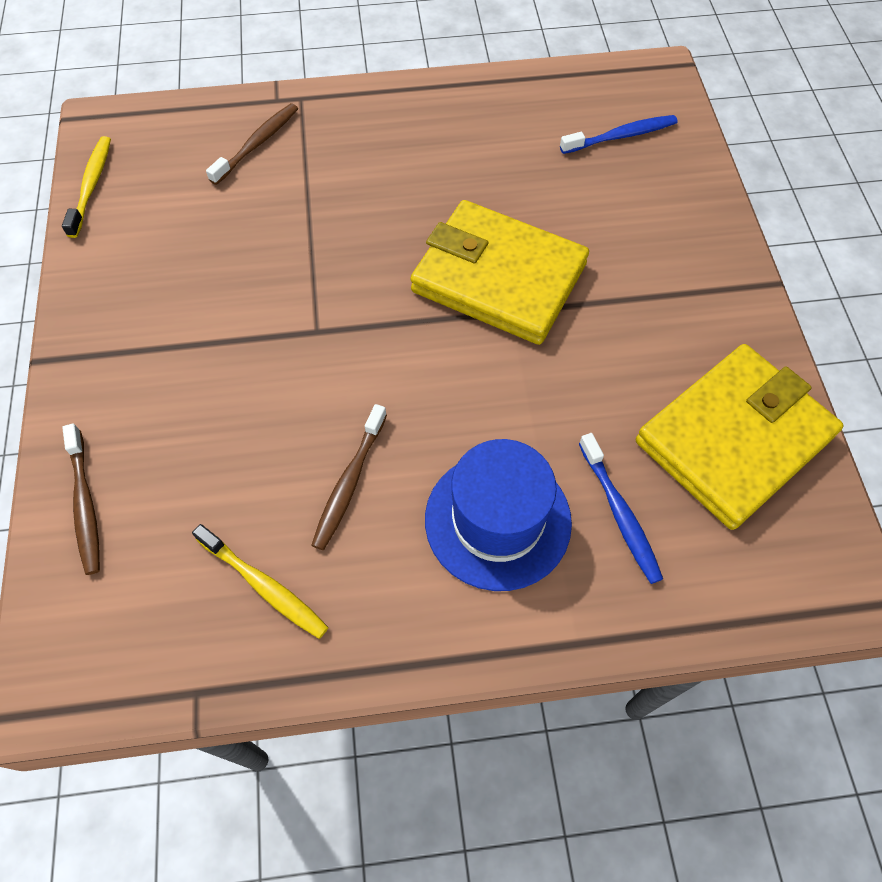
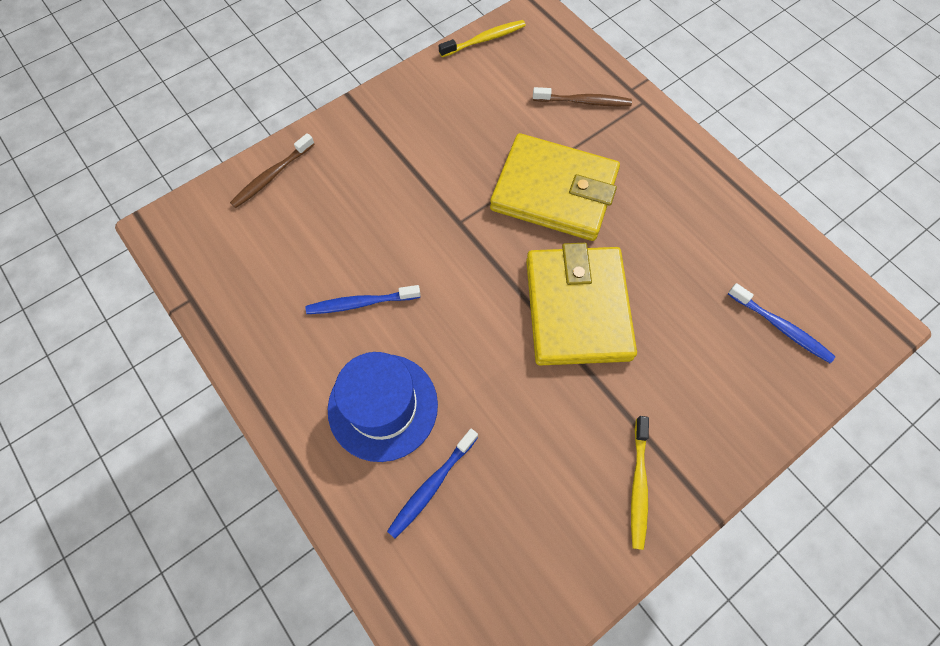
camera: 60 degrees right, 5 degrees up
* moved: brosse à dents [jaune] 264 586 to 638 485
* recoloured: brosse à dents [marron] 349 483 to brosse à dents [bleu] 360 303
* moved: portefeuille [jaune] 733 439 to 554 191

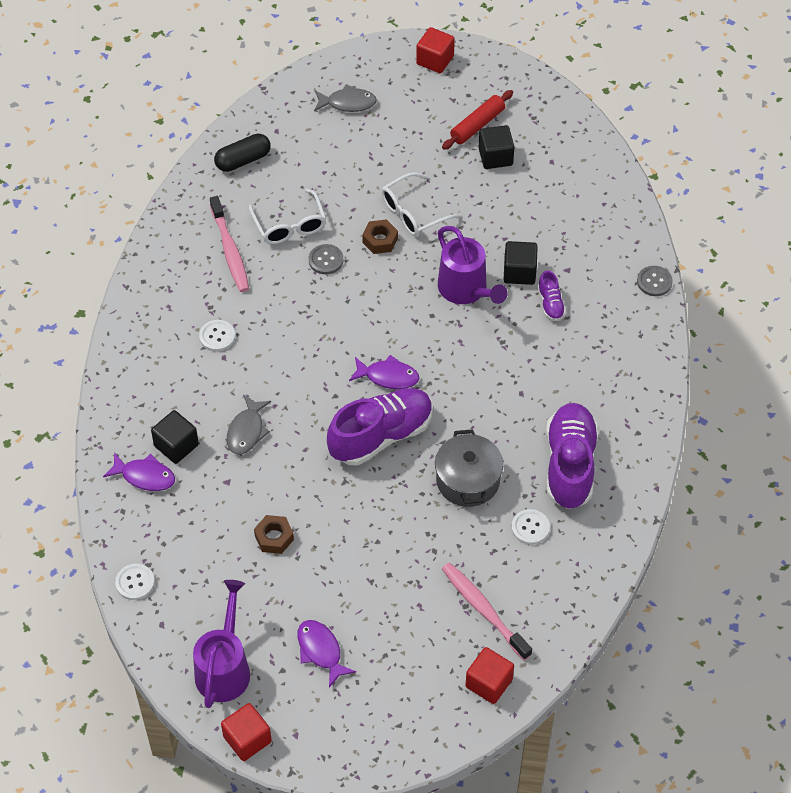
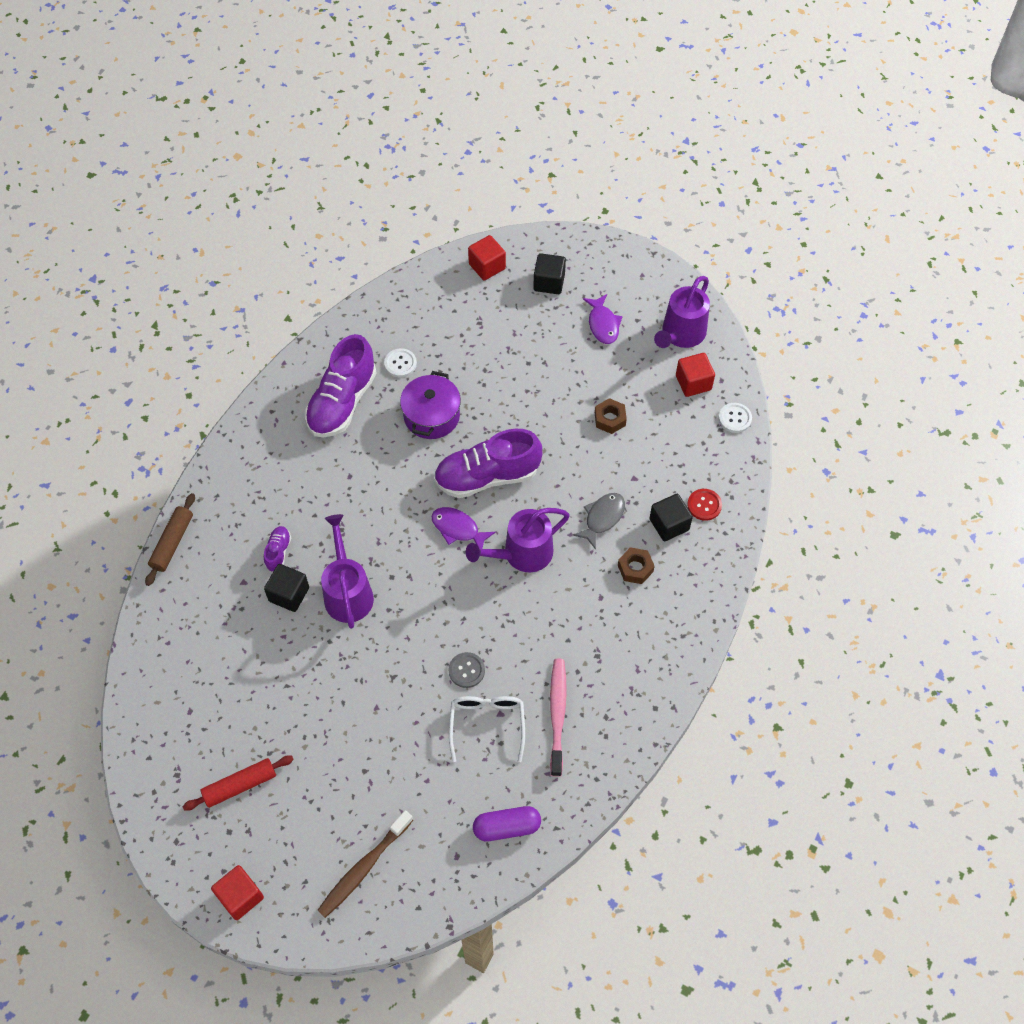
camera: 160 degrees left, 5 degrees up
* replaced: poisson [violet] 145 476 to bouton [rouge] 704 505
* removed: bouton [blanc] 217 336
* recoloured: gélule [noir] 243 160 to gélule [violet] 507 827
* moved: cube [rouge] 247 739 to 693 383
* replaced: poisson [gris] 348 103 to brosse à dents [marron] 364 868
* moved: écrou [marron] 380 240 to 635 568
* removed: lunettes [blanc] 413 212
* recoloured: marmite [gris] 468 480 to marmite [violet] 431 416
* removed: brosse à dents [rose] 484 610
* moved: cube [noir] 495 157 to 549 282
* replaced: bouton [gris] 654 282 to rouleau à pâtisserie [marron] 172 543
* added: arrosoir [violet] 522 554

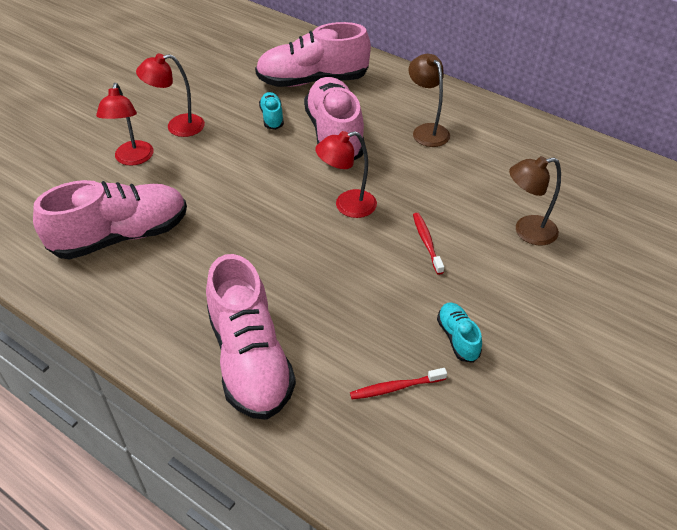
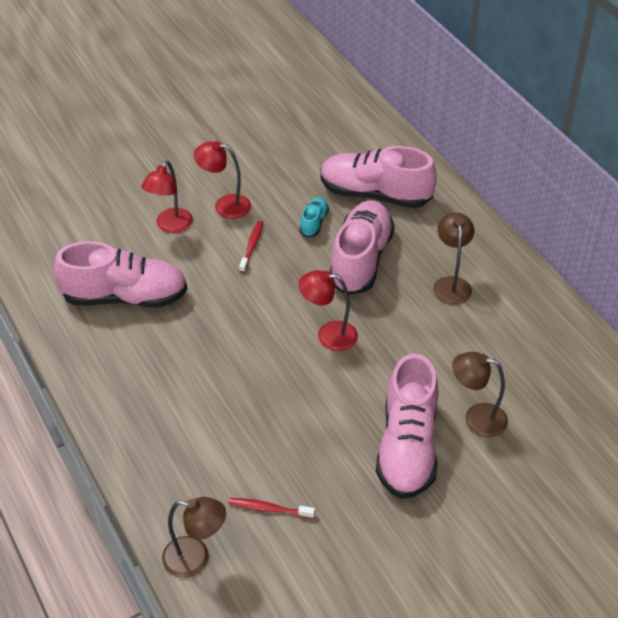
camera: 25 degrees right, 0 degrees up
* moved: chaussure [rose] 250 359 to 407 447
* moved: brosse à dents [rouge] 426 242 to 252 246
* removed: chaussure [turquoise] 458 338
* added: lampe [marron] 196 558

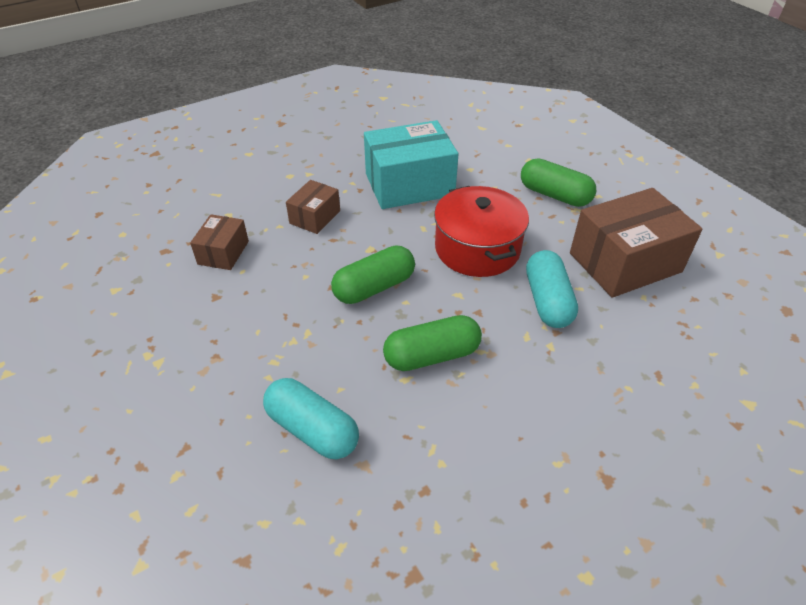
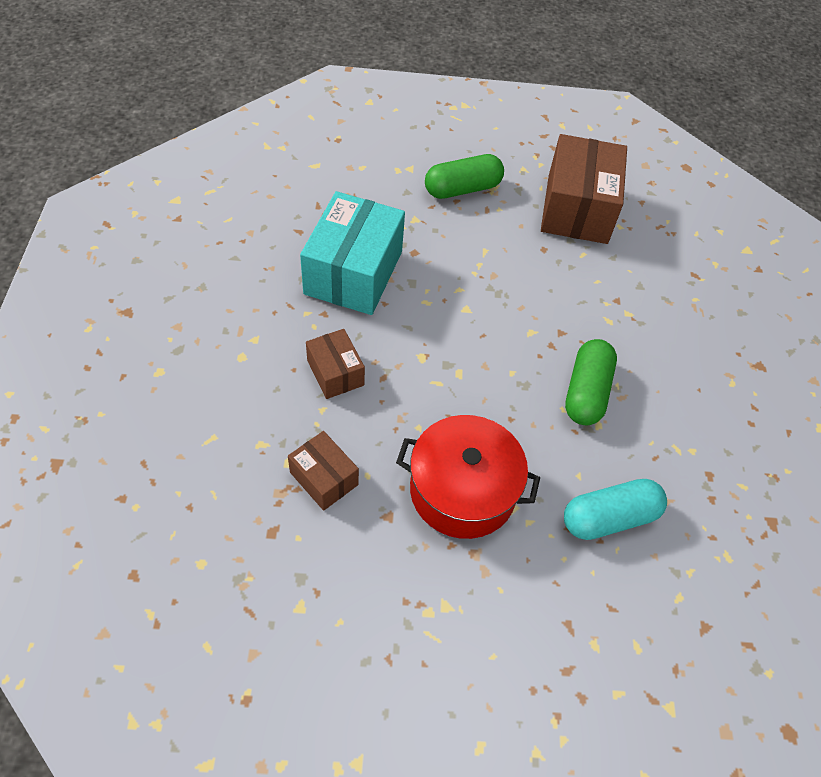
camera: 60 degrees left, 10 degrees up
* removed: gélule [vert] 374 287
* moved: marmite [rouge] 477 248 to 462 490
* removed: gélule [turquoise] 547 301

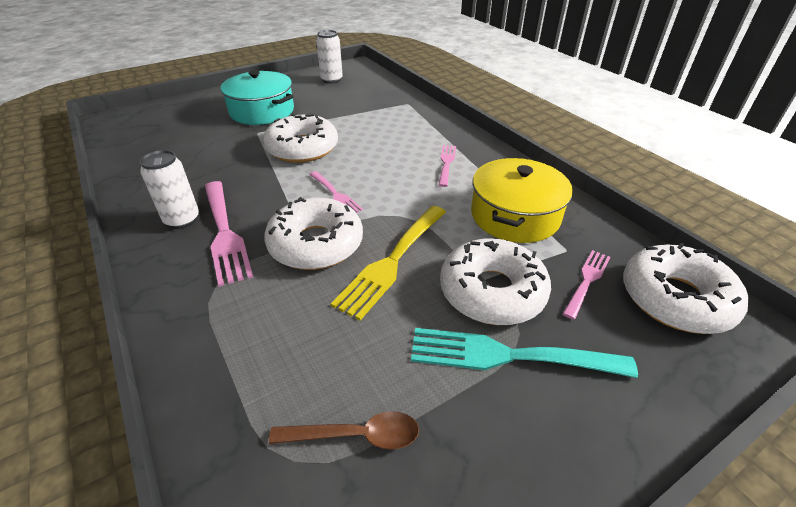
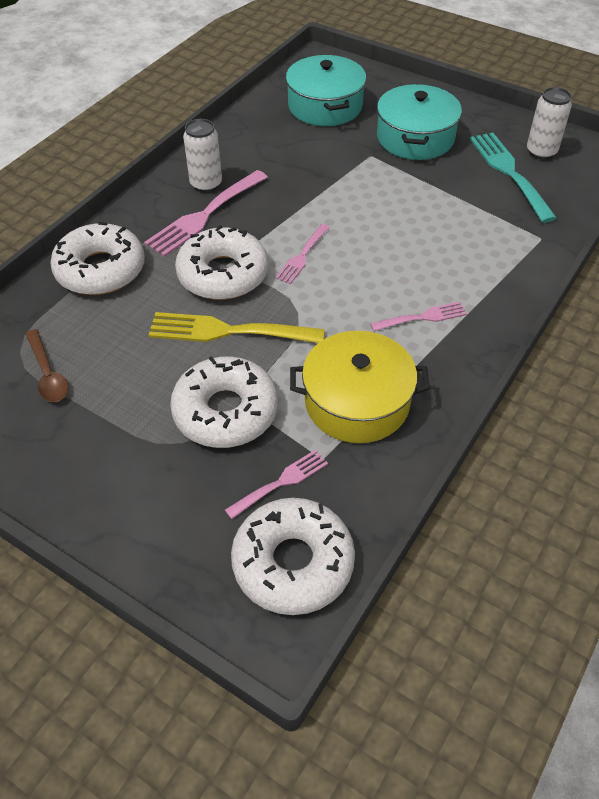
camera: 65 degrees right, 10 degrees up
* moved: beignet [blanc] 302 148 to 100 270
* moved: fourchette [turquoise] 508 356 to 509 172
* turned: fourchette [rose] 587 280 = 281 482 45 degrees counterclockwise
* added: marmite [turquoise] 325 106

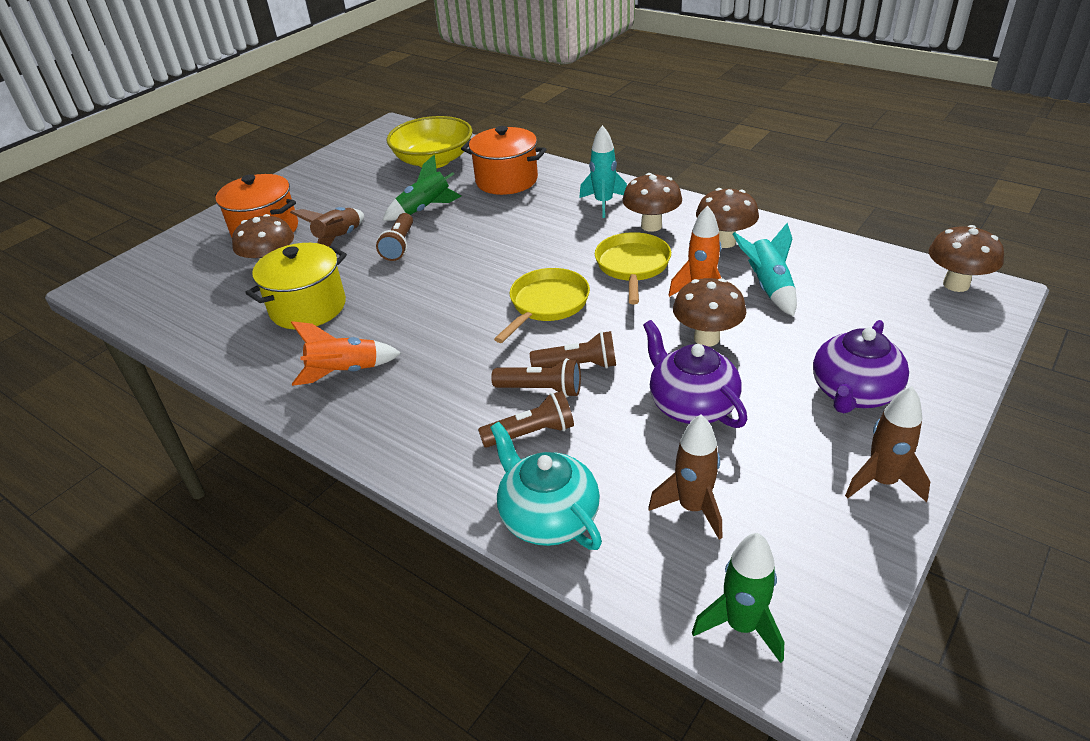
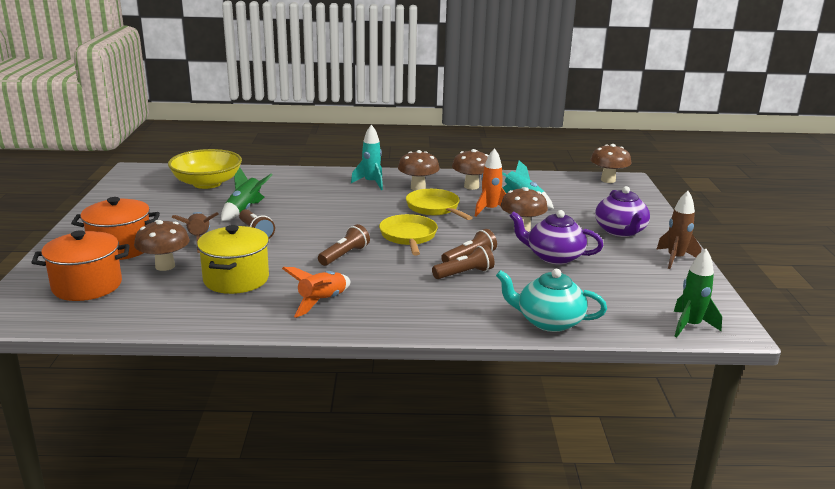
camera: 40 degrees left, 15 degrees down
* moved: marmite [orange] 506 180 to 87 286
* moved: lampe de poche [marron] 531 433 to 344 255
* removed: fusée [marron] 692 508

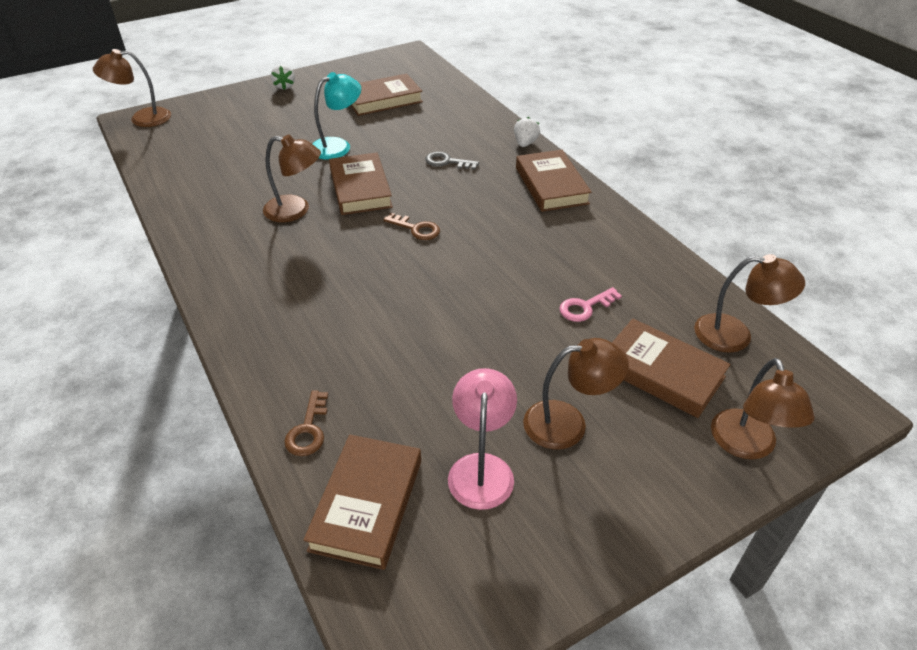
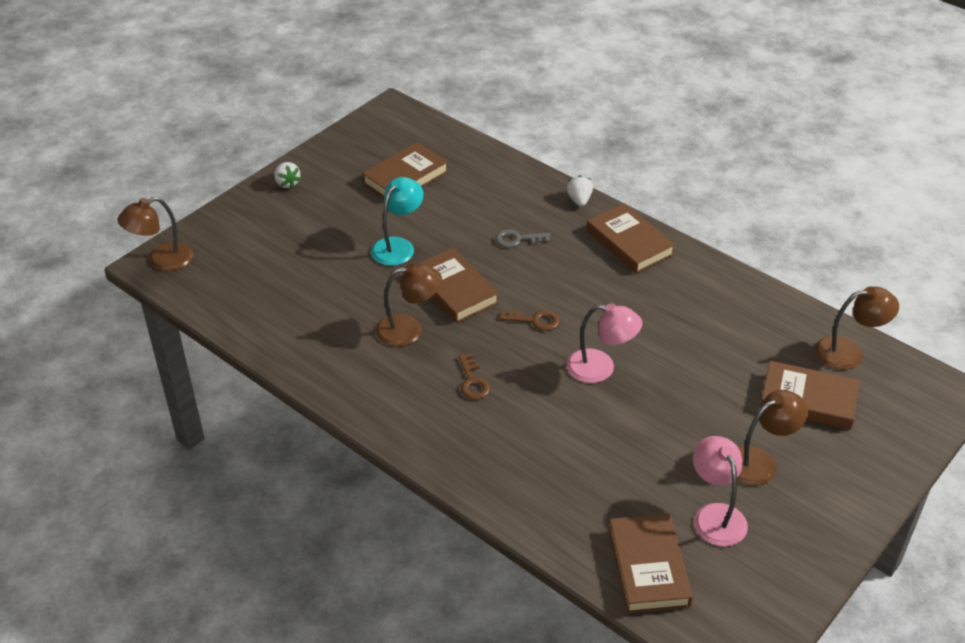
camera: 20 degrees left, 0 degrees up
* moved: clé [marron] 308 430 to 473 381
* removed: clé [rose] 585 307
* removed: lampe [marron] 746 446
* added: lampe [rose] 600 368

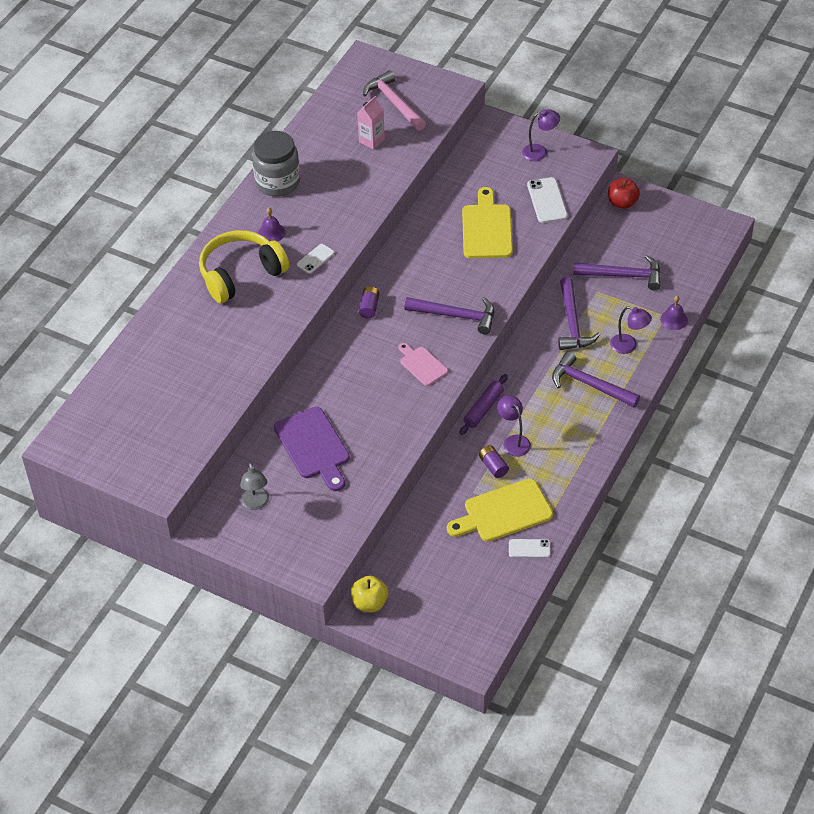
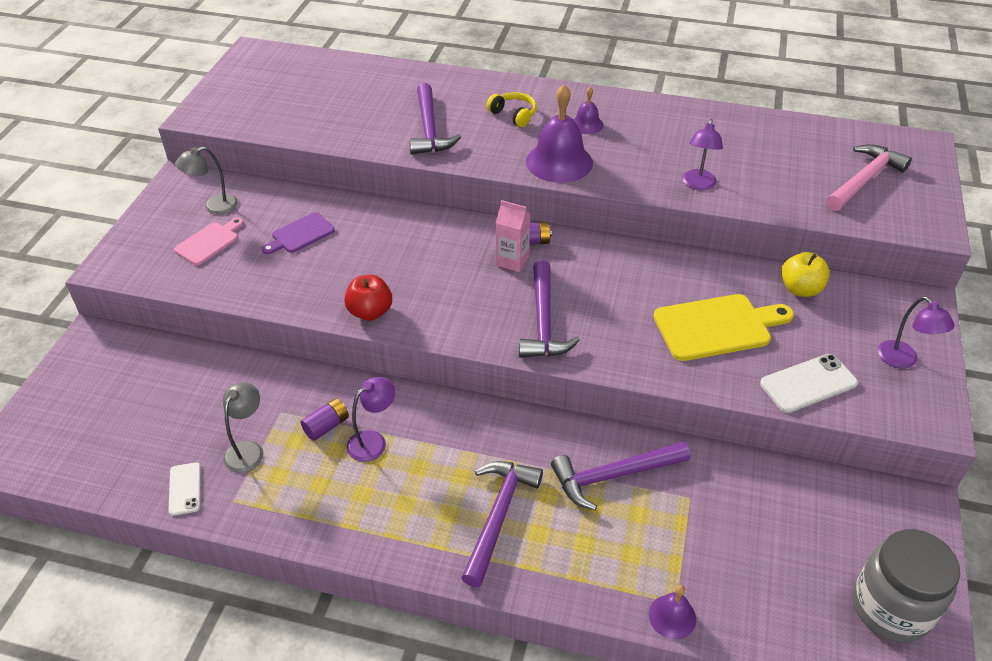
camera: 75 degrees right, 5 degrees down
* resized: casque audio [jaune] 241 274 = 513 115 x0.48
* moved: bocal [gris] 278 182 to 891 608
* resized: planche à découper [violet] 313 447 = 300 234 x0.59
* replaced: téléphone [blanc] 315 259 to cloche [violet] 559 162
* moved: pomme [jaune] 370 603 to 800 289
* moved: brique de lait [rose] 371 140 to 512 261
* moved: planche à découper [rose] 422 365 to 209 242
* replaced: planche à découper [jaune] 503 512 to lampe [gris] 248 450
* removed: rouleau à pâtisserie [violet] 483 408
* moved: marteau [violet] 623 276 to 429 129
* moved: pomme [rouge] 622 203 to 370 312
* moved: lampe [violet] 628 346 to 698 185

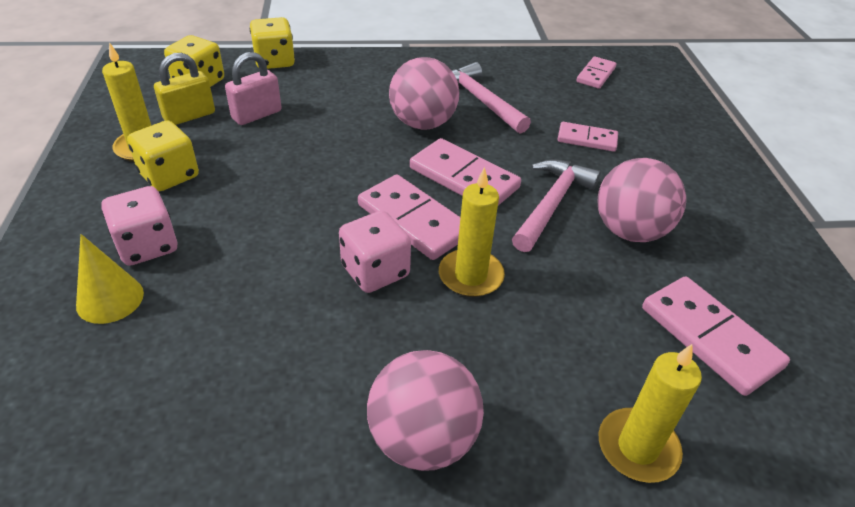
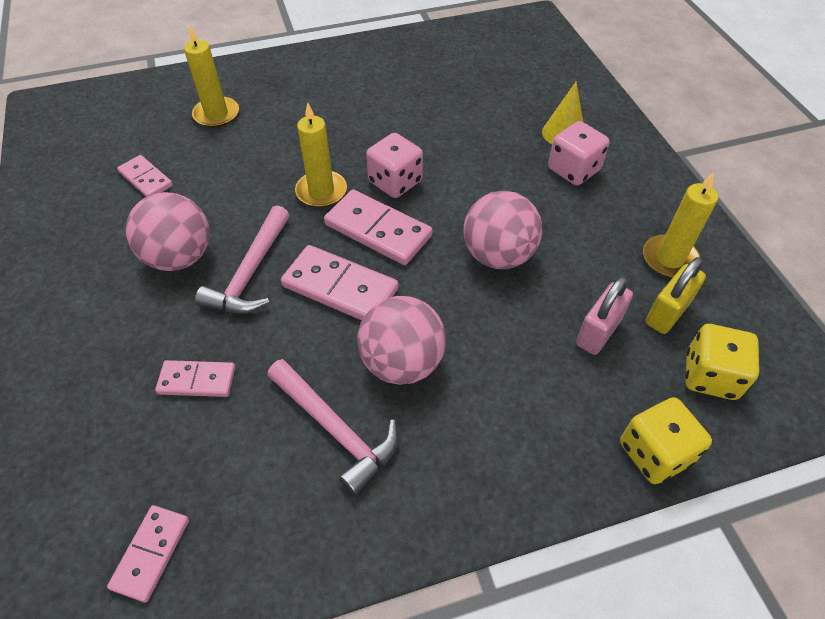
camera: 170 degrees right, 10 degrees up
* removed: dé [jaune] 169 175
* moved: balle [rose] 423 439 to 498 255
* resized: domino [rose] 709 337 = 146 179 x0.61

